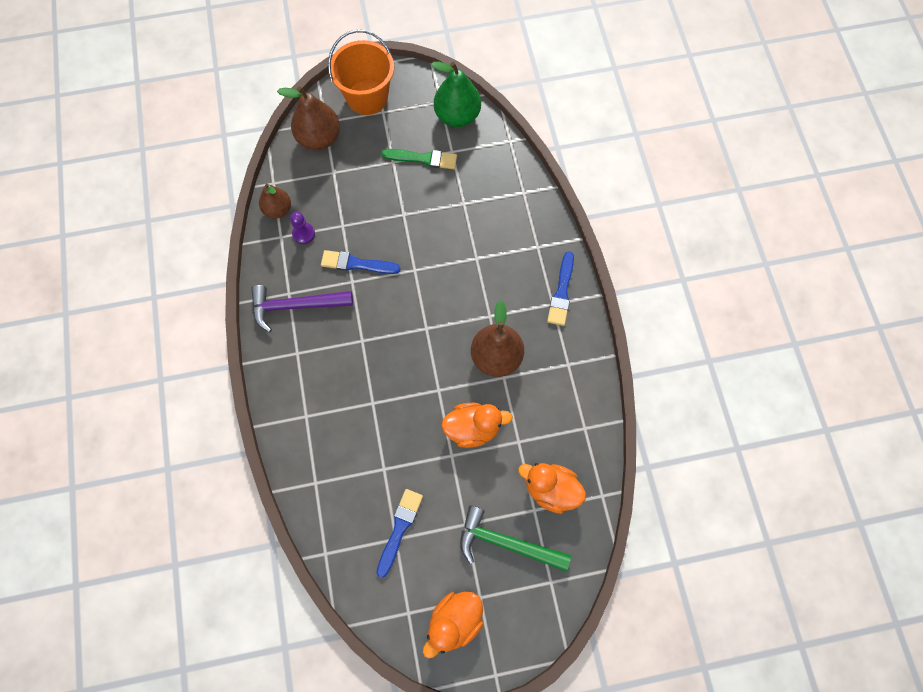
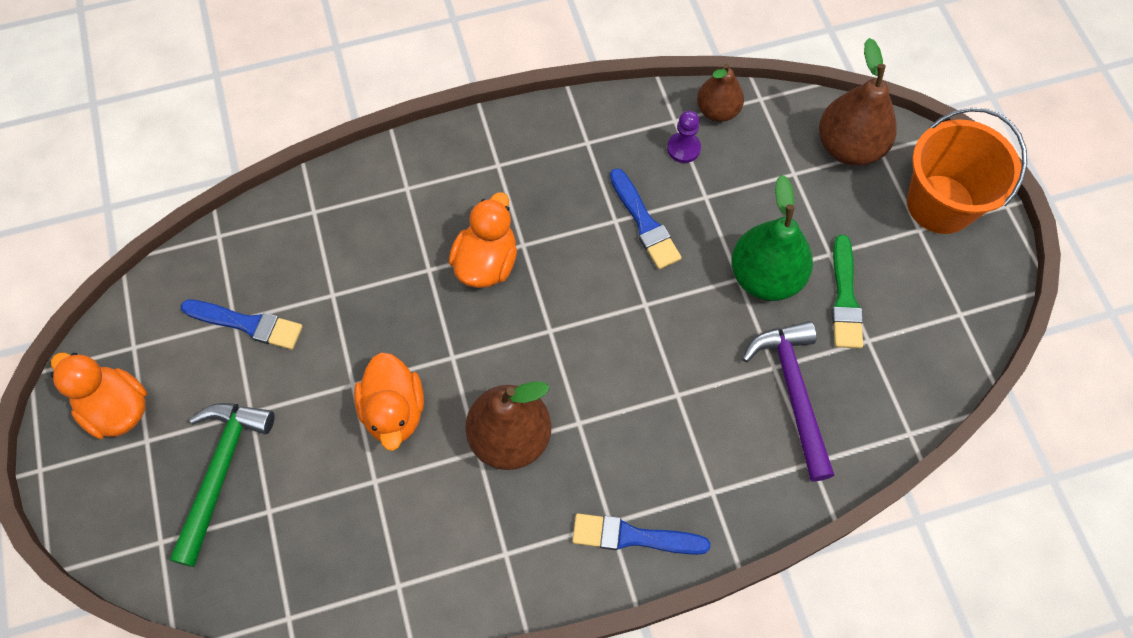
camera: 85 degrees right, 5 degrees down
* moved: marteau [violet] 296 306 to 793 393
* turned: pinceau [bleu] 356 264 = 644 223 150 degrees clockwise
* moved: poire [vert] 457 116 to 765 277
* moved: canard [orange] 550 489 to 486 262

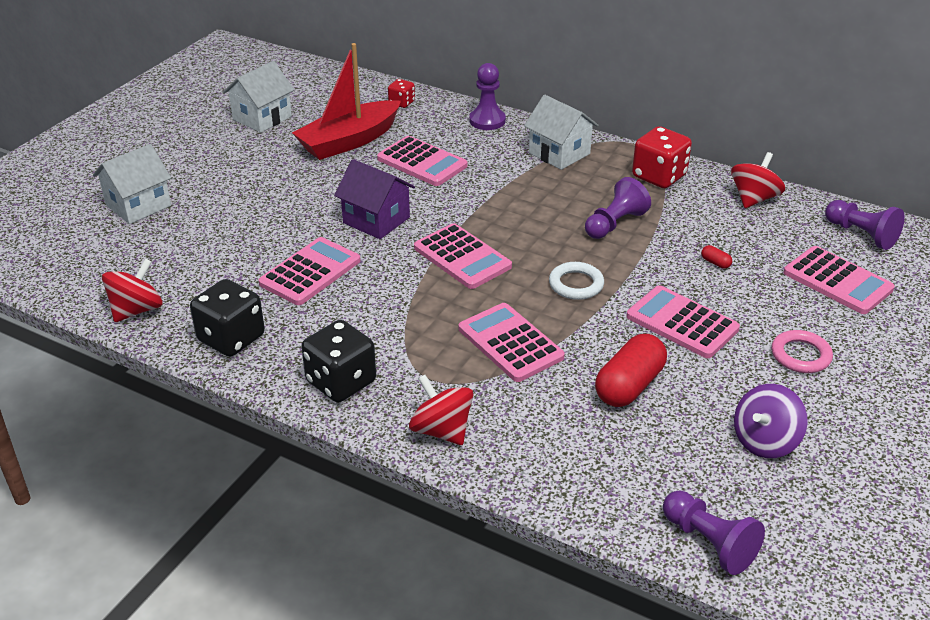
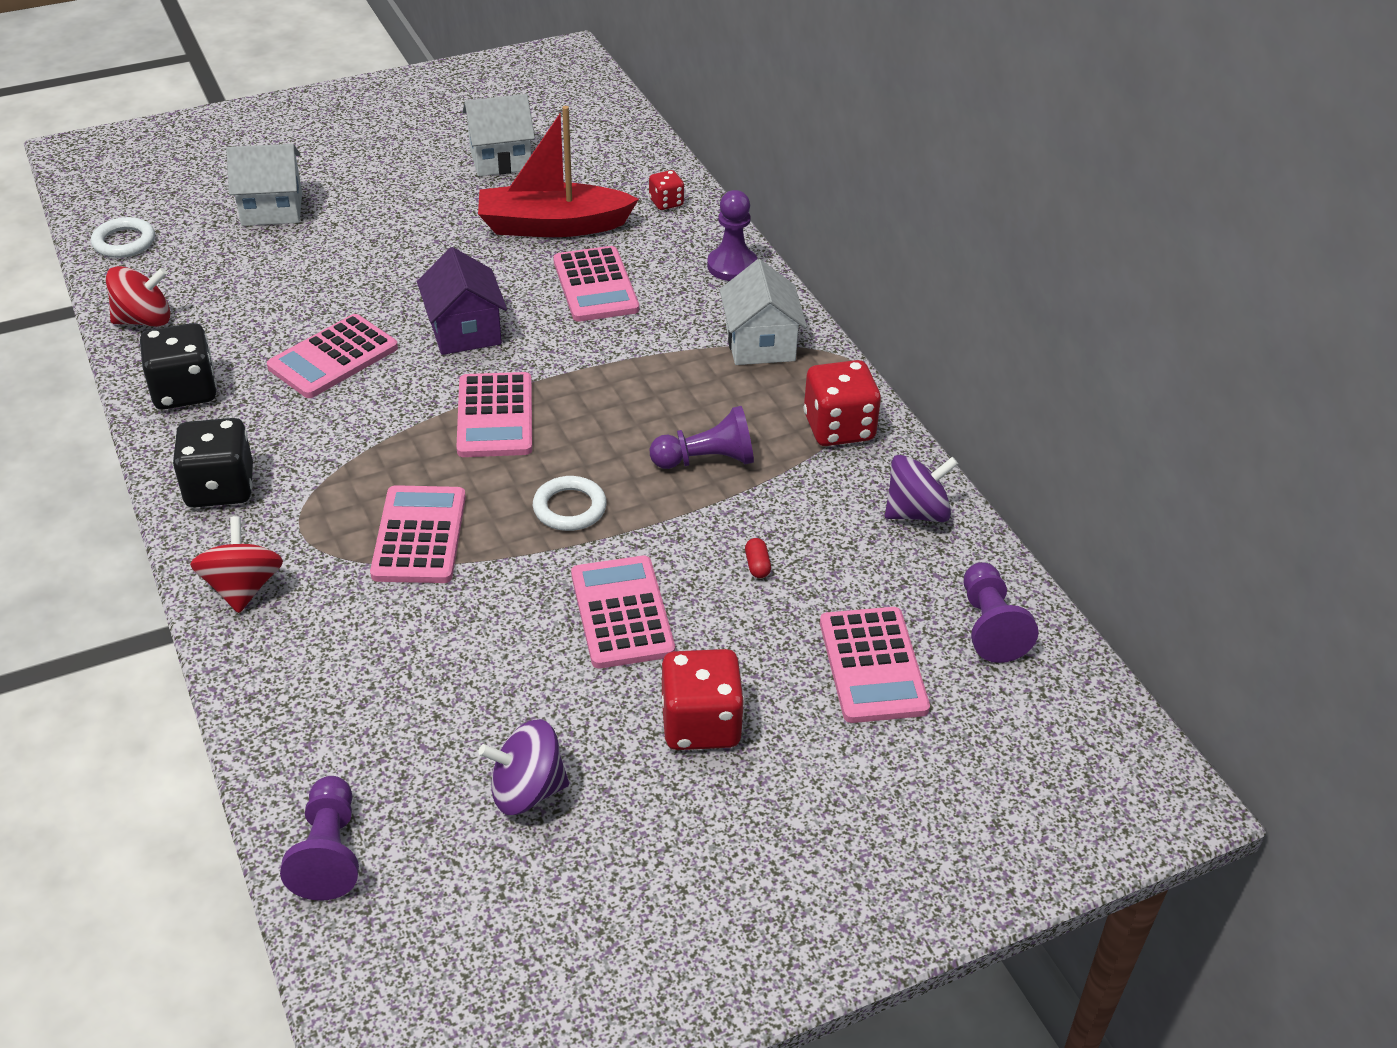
camera: 35 degrees right, 5 degrees up
* turned: calculatrice [rose] 310 272 = 333 358 150 degrees clockwise
* removed: gélule [rouge] 629 386
* recoloured: toupie [rouge] 754 199 to toupie [violet] 916 512
* replaced: anneau [rose] 800 355 to dé [rouge] 700 724
* added: anneau [blanc] 124 242

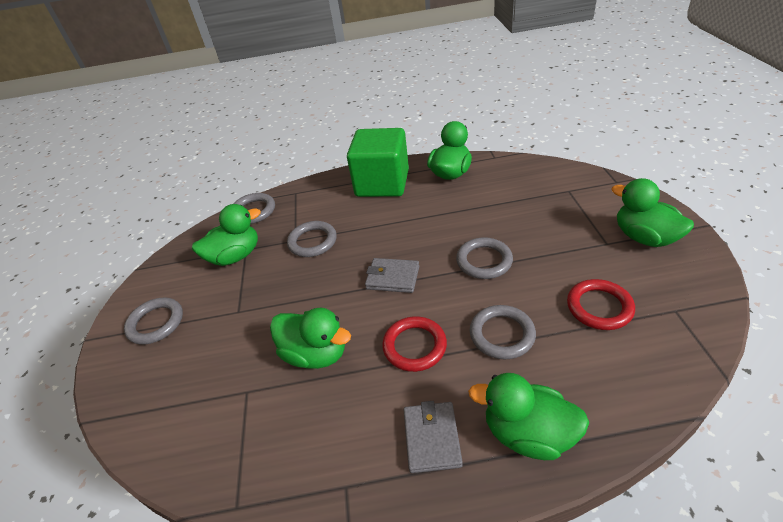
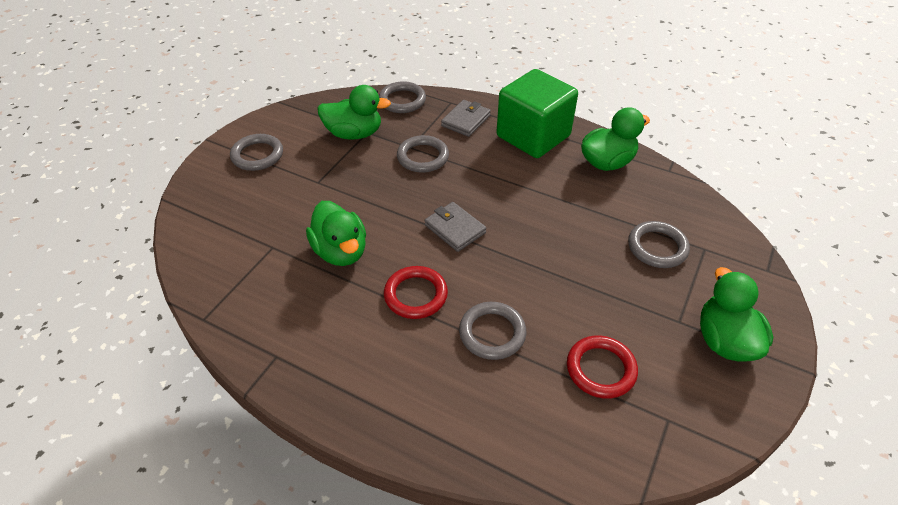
camera: 30 degrees right, 5 degrees up
* moved: portefeuille [gris] 431 438 to 466 120
* moved: anneau [gris] 484 261 to 657 247
* removed: canard [vert] 528 433

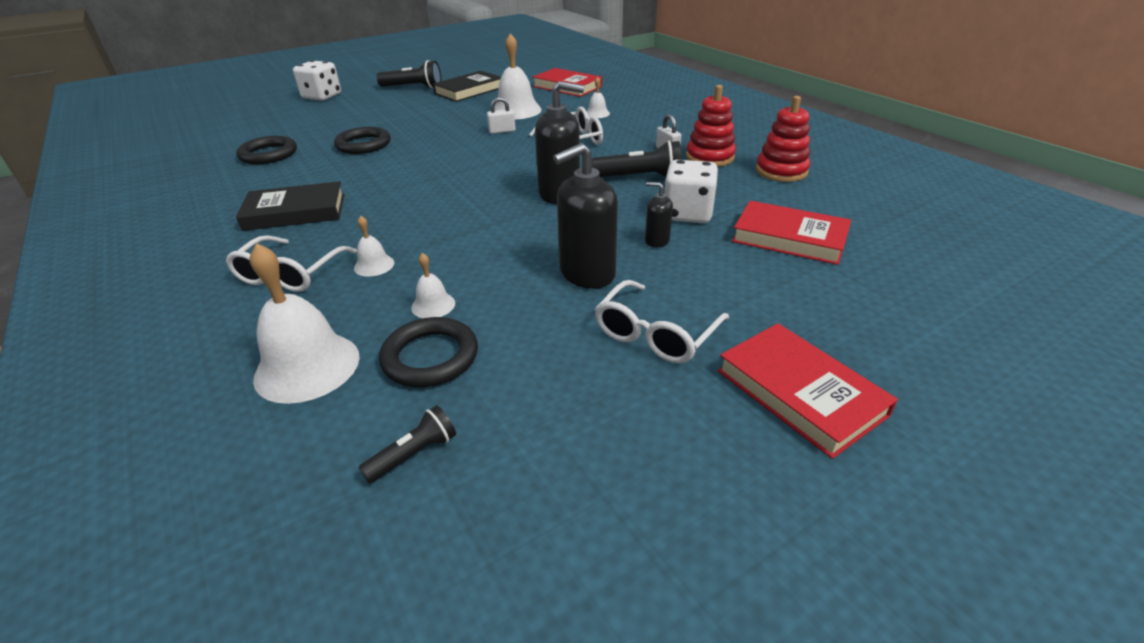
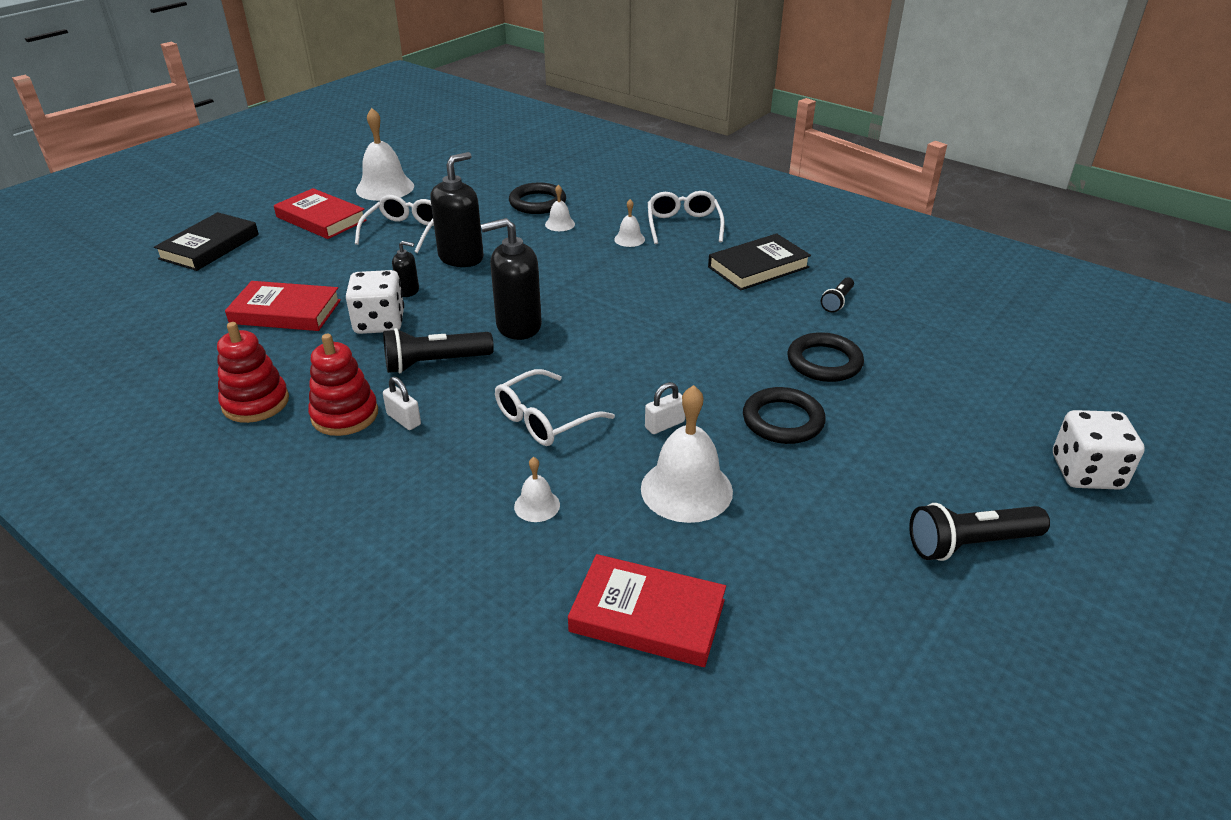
camera: 160 degrees right, 0 degrees up
* moved: anneau [noir] 268 154 to 783 420
* moved: cloche [blanc] 307 366 to 385 188
* moved: lampe de poche [noir] 414 454 to 837 301
* moved: livre [noir] 469 90 to 209 246

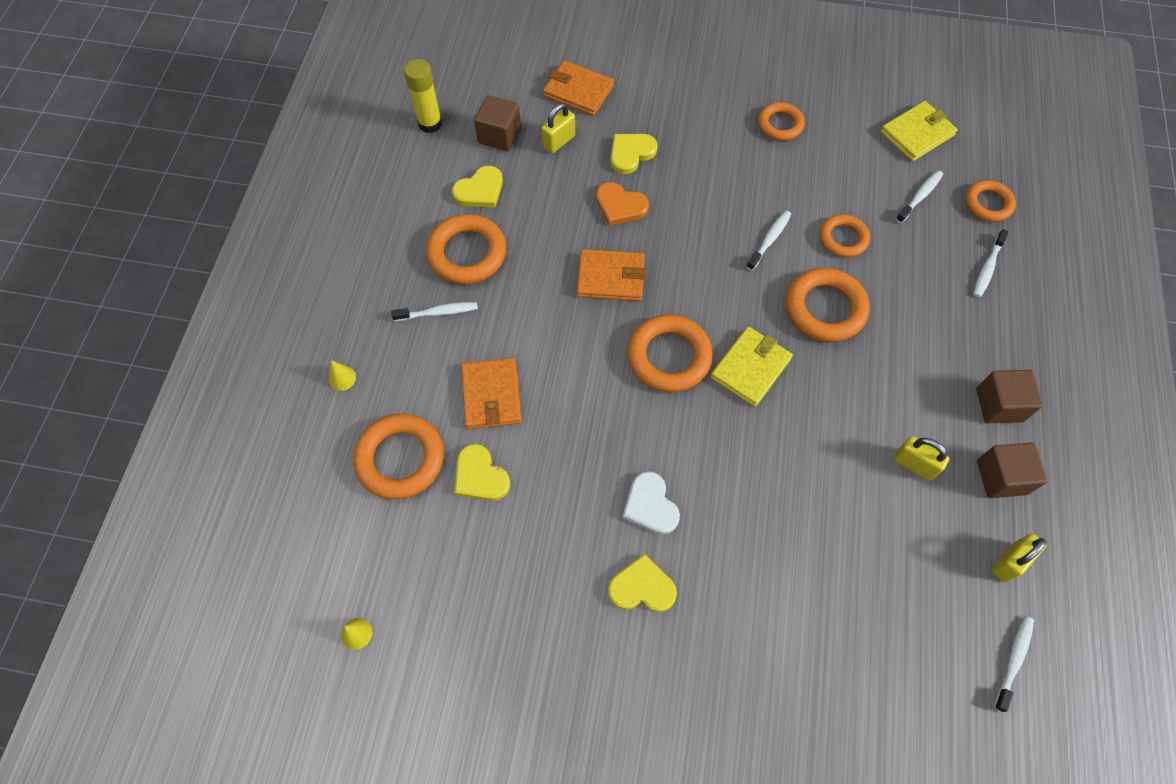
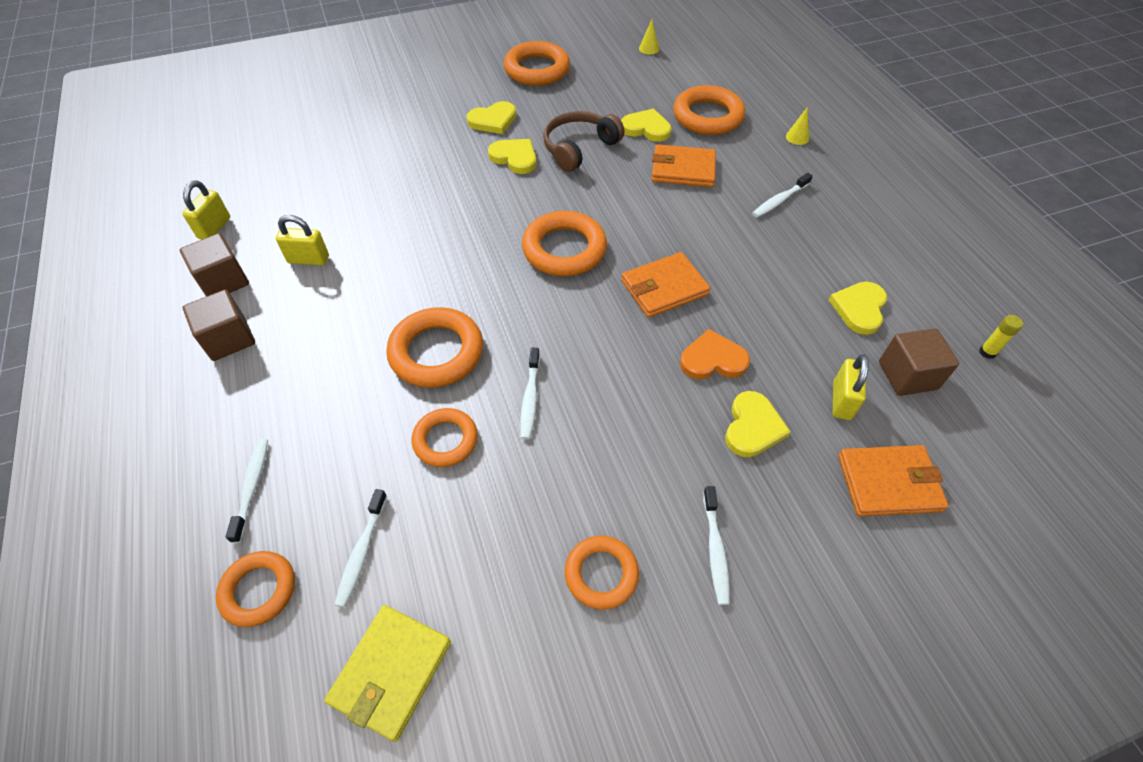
camera: 150 degrees right, 10 degrees down
* resized: bâton de colle [jaune] 430 123 = 987 352 x0.52
* moved: anneau [orange] 467 253 to 537 69
* turned: portefeuille [orange] 491 395 = 683 169 45 degrees counterclockwise
* recoloured: cœur [blanc] 650 505 to cœur [jaune] 514 158
* removed: portefeuille [jaune] 750 368
* moved: brosse à dents [blanc] 1013 660 to 715 550
* added: casque audio [marron] 579 148

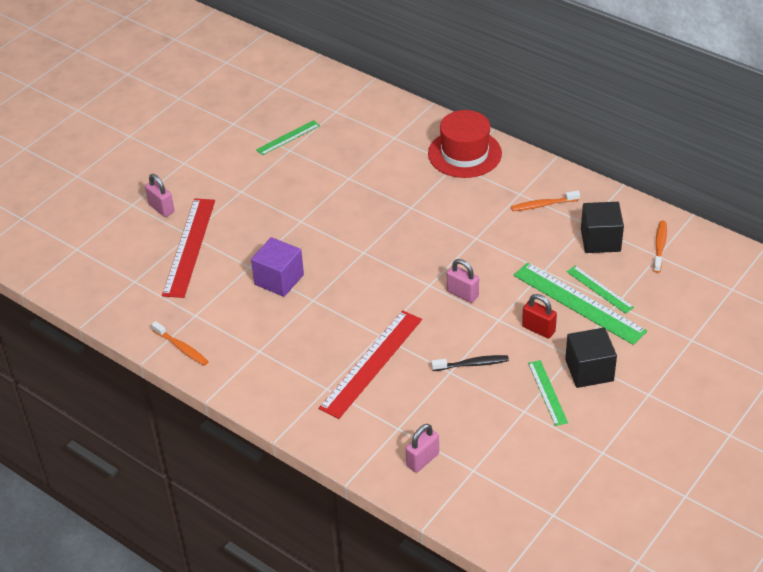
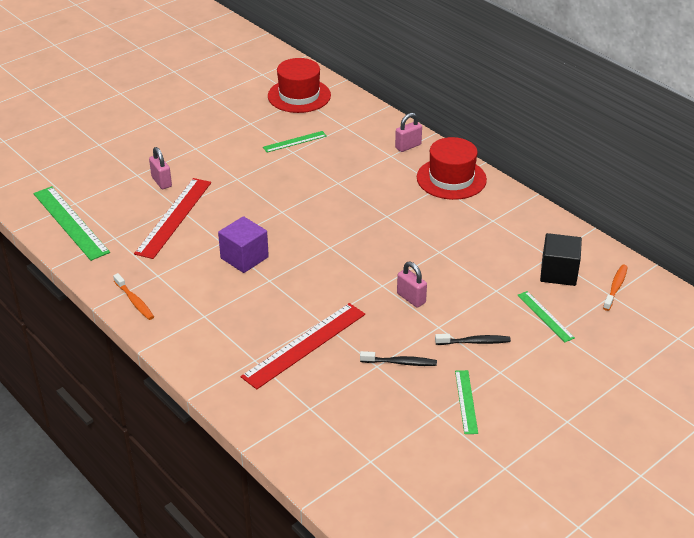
camera: 10 degrees right, 5 degrees down
* moved: cadenas [rose] 422 460 to 408 146
* removed: brosse à dents [orange] 543 205
* moved: règle [vert] 578 303 to 70 222
* replaced: cadenas [rouge] 538 329 to brosse à dents [noir] 474 342
* removed: cube [noir] 589 370
* added: chapeau [rouge] 299 96

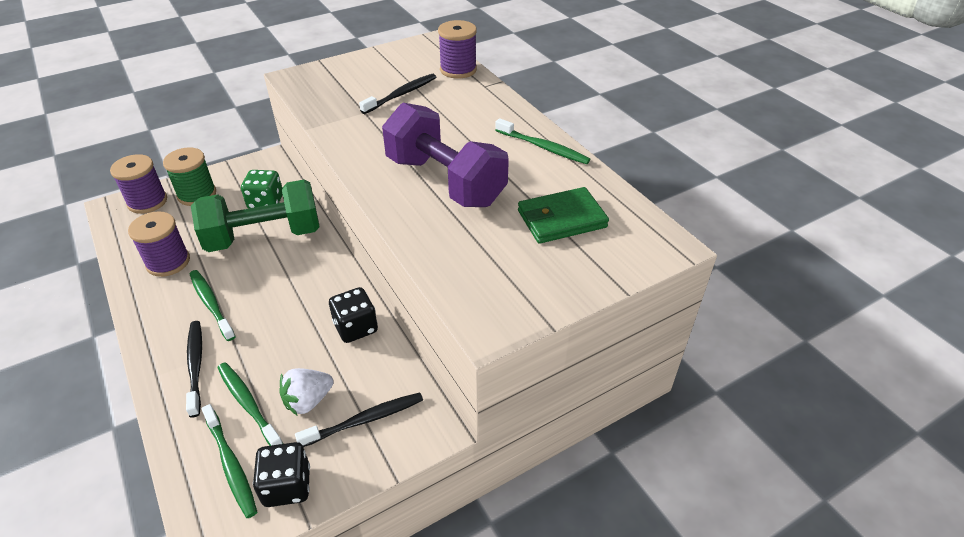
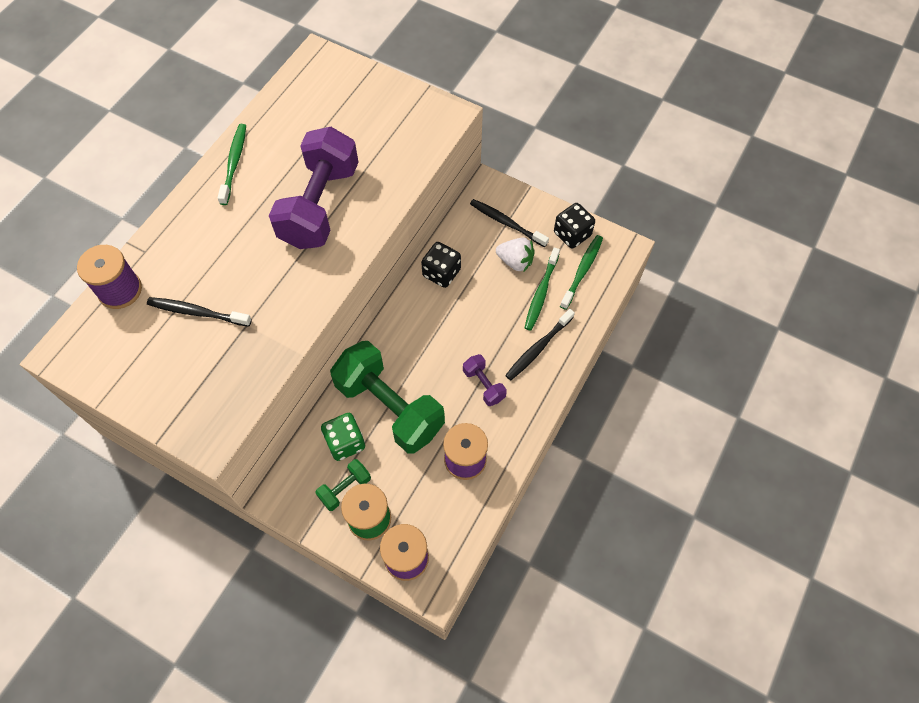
camera: 120 degrees left, 20 degrees up
* replaced: brosse à dents [vert] 211 304 to haltère [violet] 484 385
* removed: portefeuille [vert] 561 219
* added: haltère [vert] 345 488

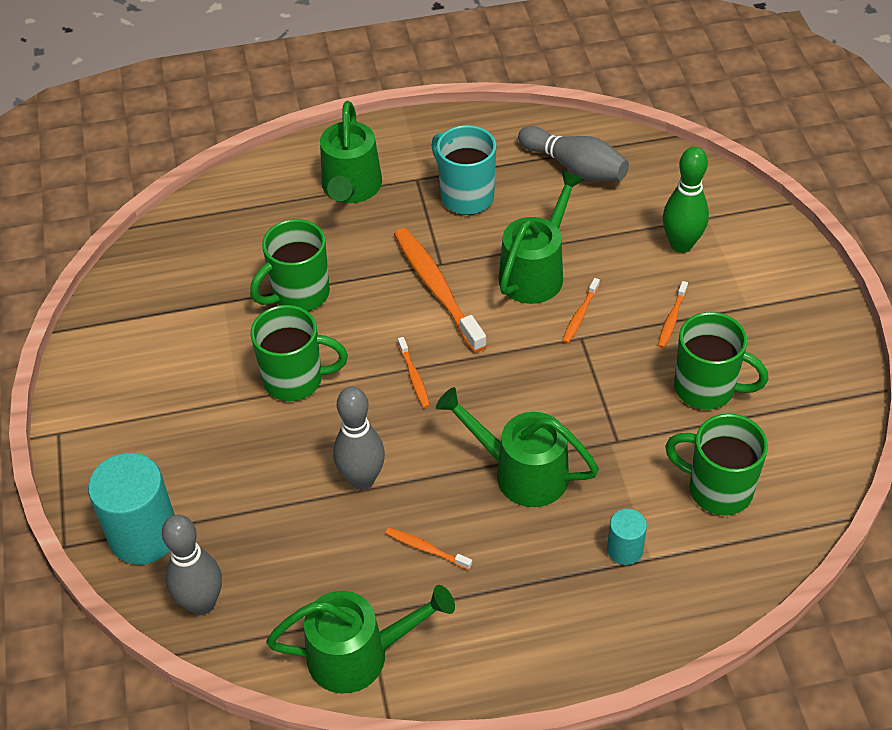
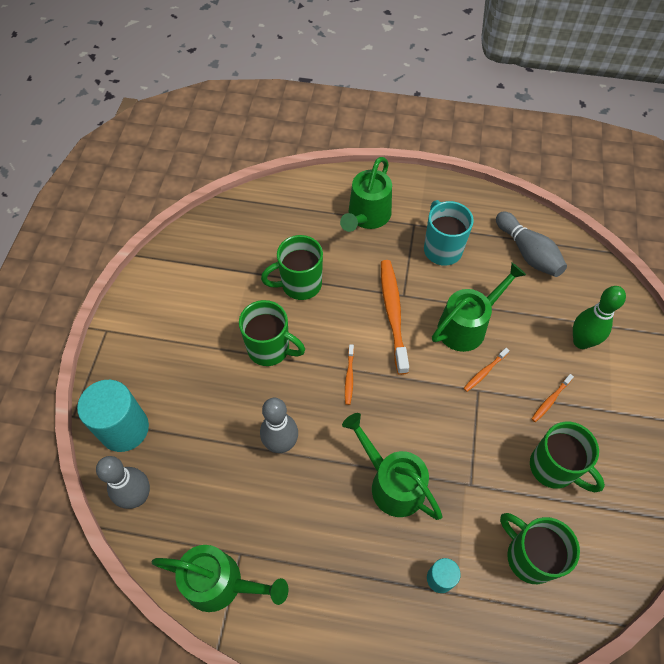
camera: 20 degrees right, 10 degrees up
* removed: brosse à dents [orange] 426 549

